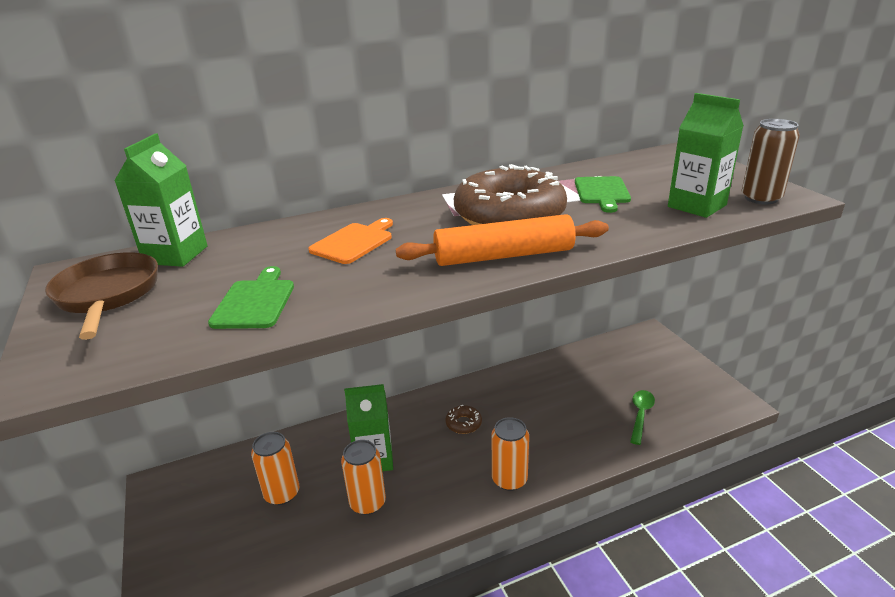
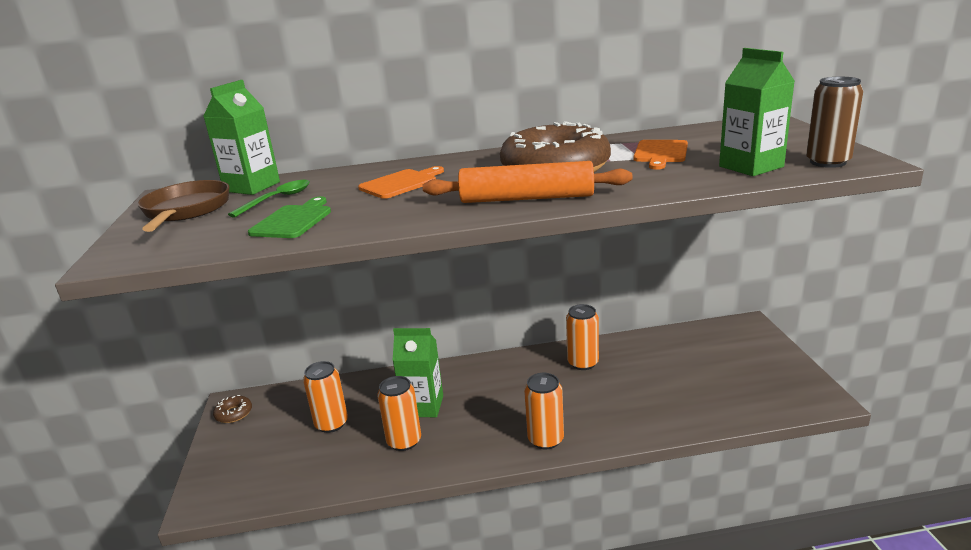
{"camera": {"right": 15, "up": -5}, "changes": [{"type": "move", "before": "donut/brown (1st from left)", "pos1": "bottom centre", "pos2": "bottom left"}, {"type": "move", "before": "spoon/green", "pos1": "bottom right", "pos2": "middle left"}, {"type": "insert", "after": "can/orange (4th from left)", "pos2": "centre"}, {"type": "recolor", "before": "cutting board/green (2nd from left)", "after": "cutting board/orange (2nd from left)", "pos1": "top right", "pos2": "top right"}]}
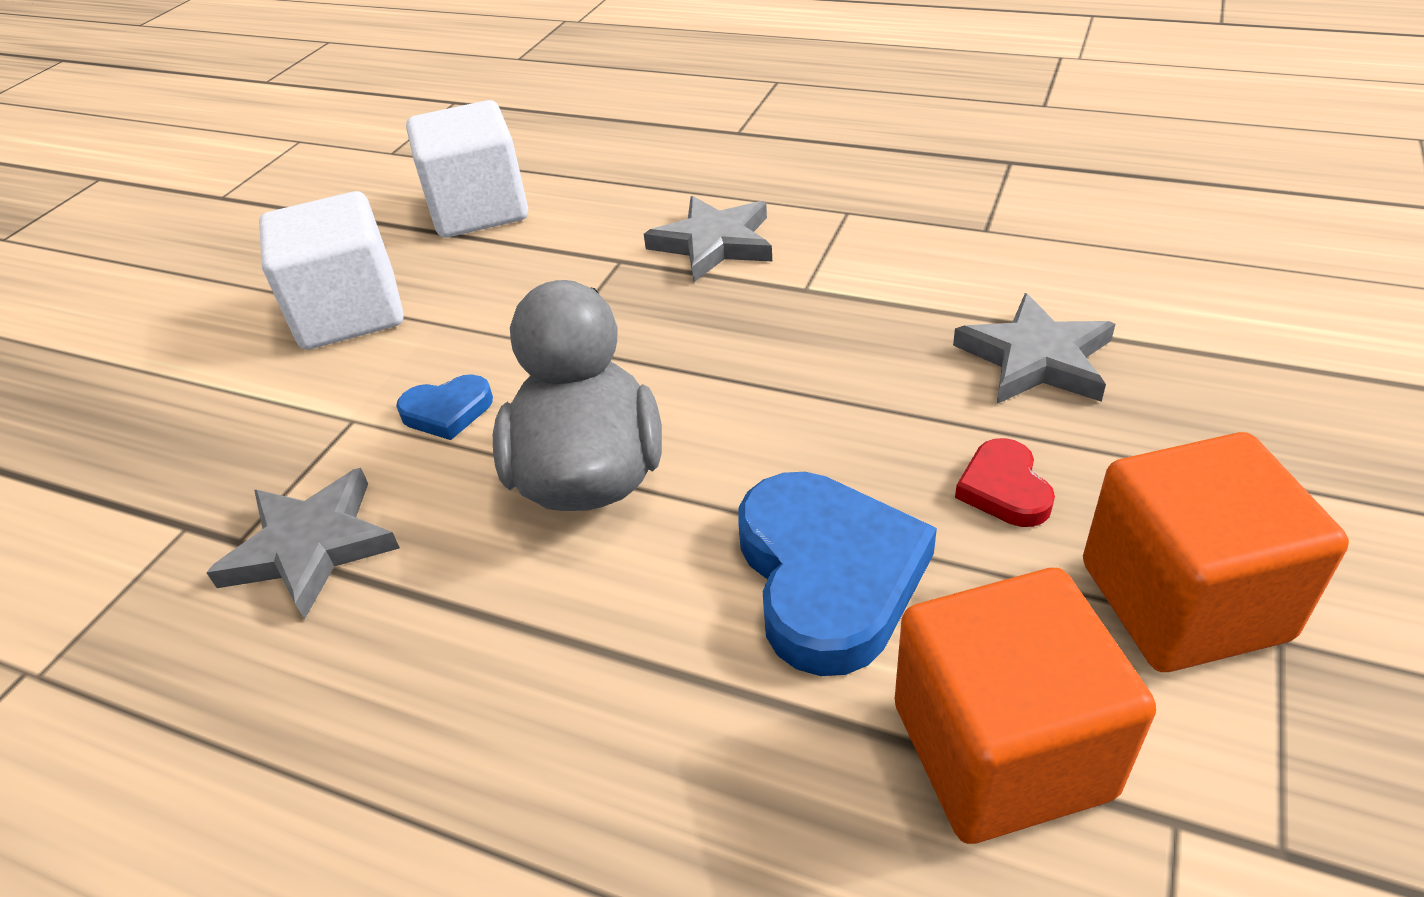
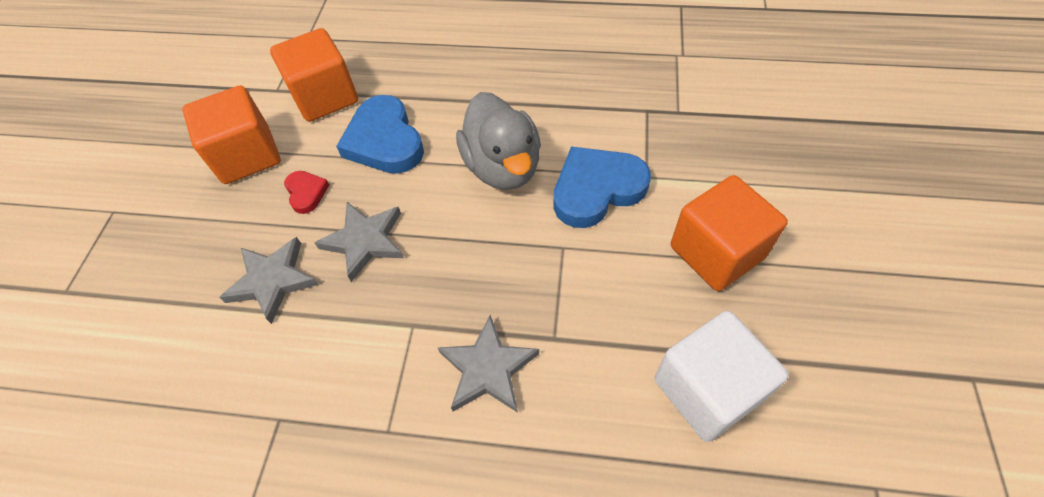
{"camera": {"right": 165, "up": 15}, "changes": [{"type": "move", "before": "star/grey (1st from left in the first image)", "after": "star/grey (2nd from left)", "pos1": "middle left", "pos2": "centre"}, {"type": "resize", "before": "heart/blue (1st from left in the first image)", "pos1": "middle left", "pos2": "centre", "scale": 2.01}, {"type": "recolor", "before": "cube/white (1st from left)", "after": "cube/orange (3rd from left)", "pos1": "top left", "pos2": "middle right"}]}
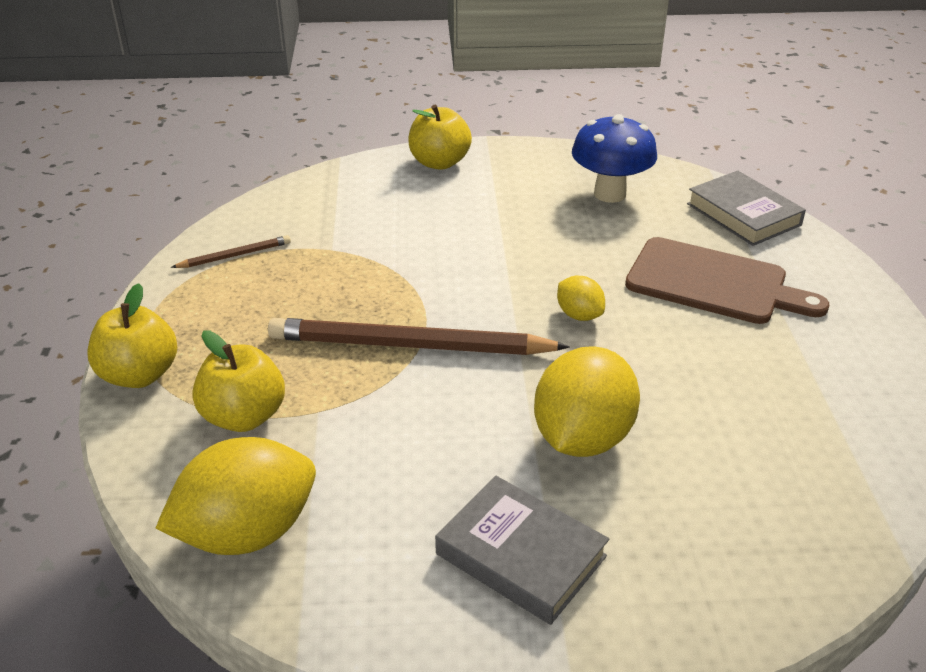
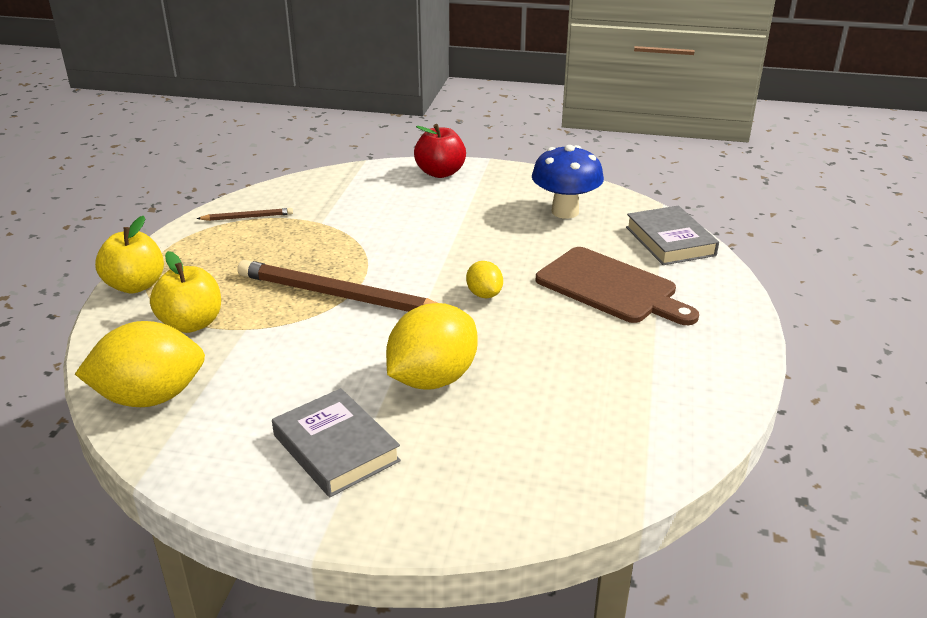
{"camera": {"right": 15, "up": -5}, "changes": [{"type": "recolor", "before": "apple/yellow (3rd from left)", "after": "apple/red", "pos1": "top centre", "pos2": "top centre"}]}
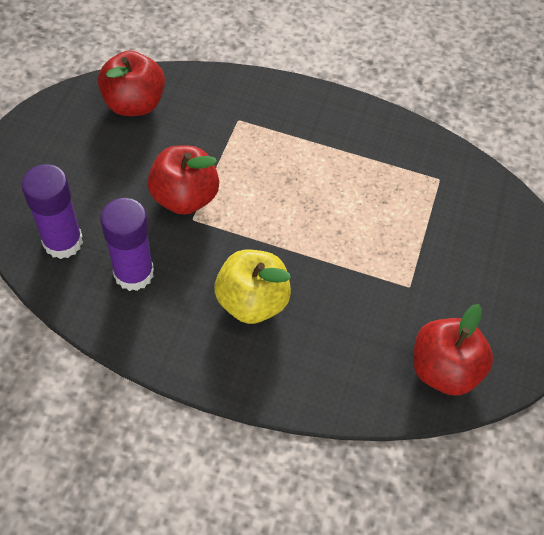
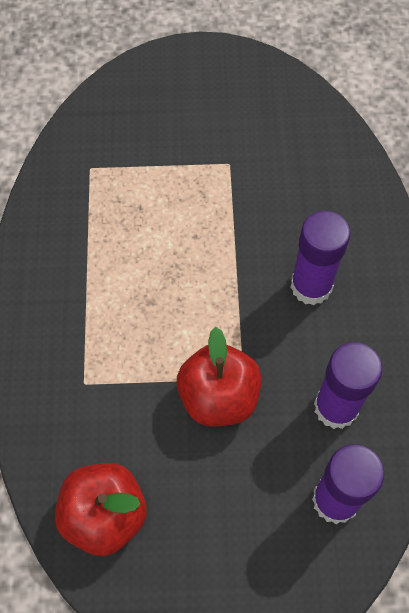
{"camera": {"right": -105, "up": 5}, "changes": [{"type": "replace", "before": "apple/yellow", "after": "glue stick/purple (1st from left)", "pos1": "centre", "pos2": "middle right"}, {"type": "delete", "before": "apple/red (3rd from left)", "pos1": "middle right"}]}
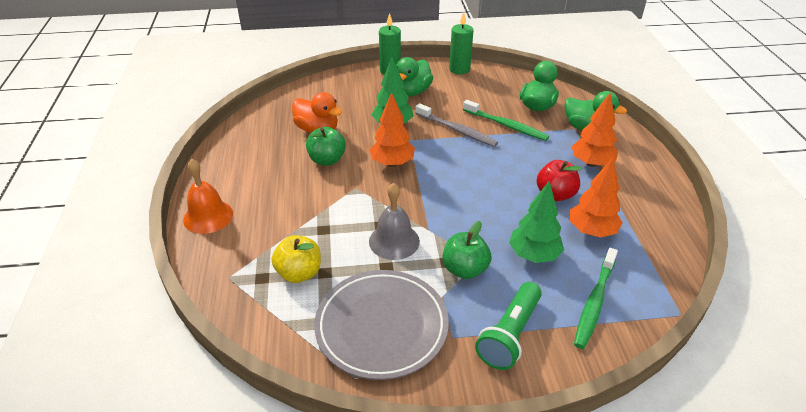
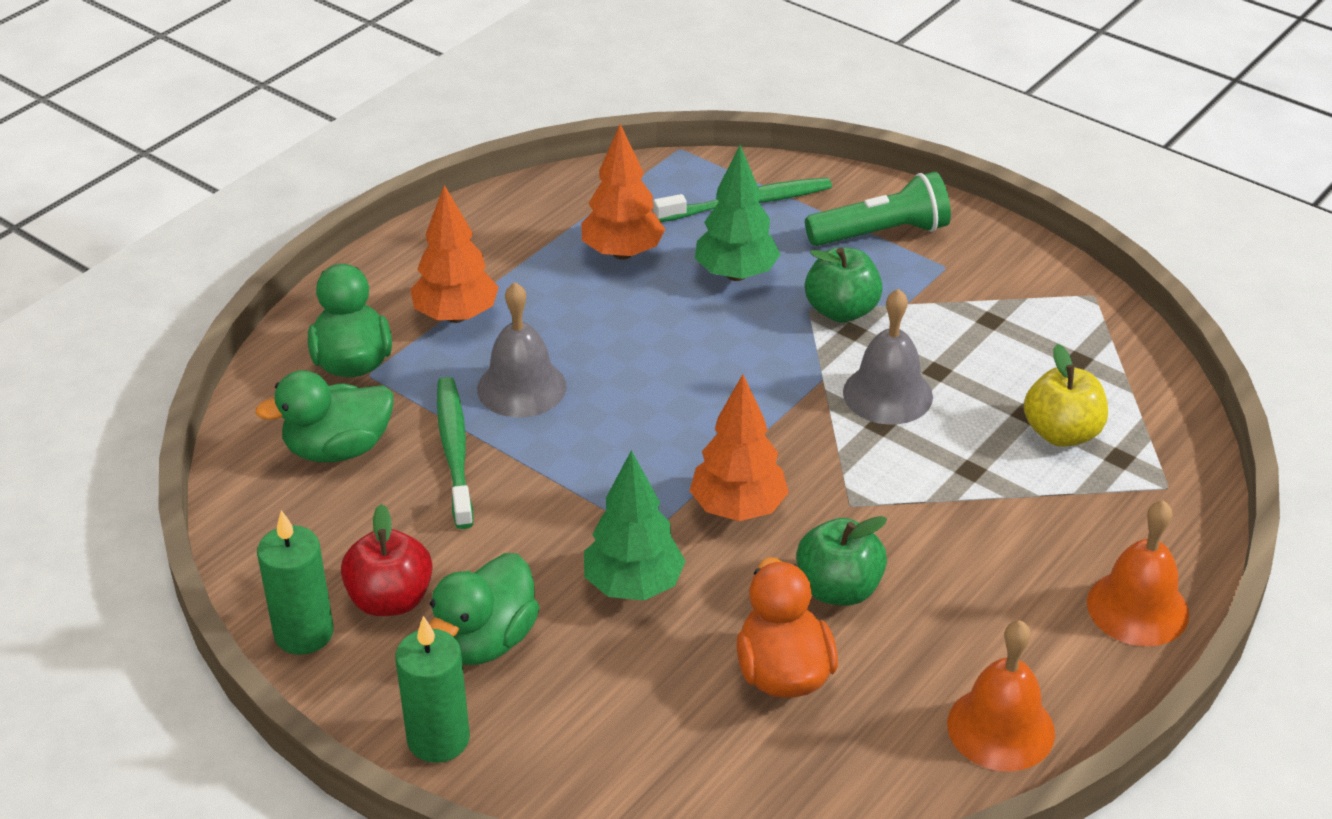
{"camera": {"right": -135, "up": 0}, "changes": [{"type": "move", "before": "apple/red", "pos1": "middle right", "pos2": "bottom left"}, {"type": "rotate", "before": "duck/green (1st from left in the first image)", "pos1": "top centre", "pos2": "bottom centre", "turn": 135}, {"type": "insert", "after": "bell/grey (1st from left)", "pos2": "centre"}, {"type": "insert", "after": "bell/orange (1st from left)", "pos2": "bottom right"}, {"type": "delete", "before": "plate/grey", "pos1": "bottom centre"}, {"type": "delete", "before": "toothbrush/grey", "pos1": "top centre"}]}
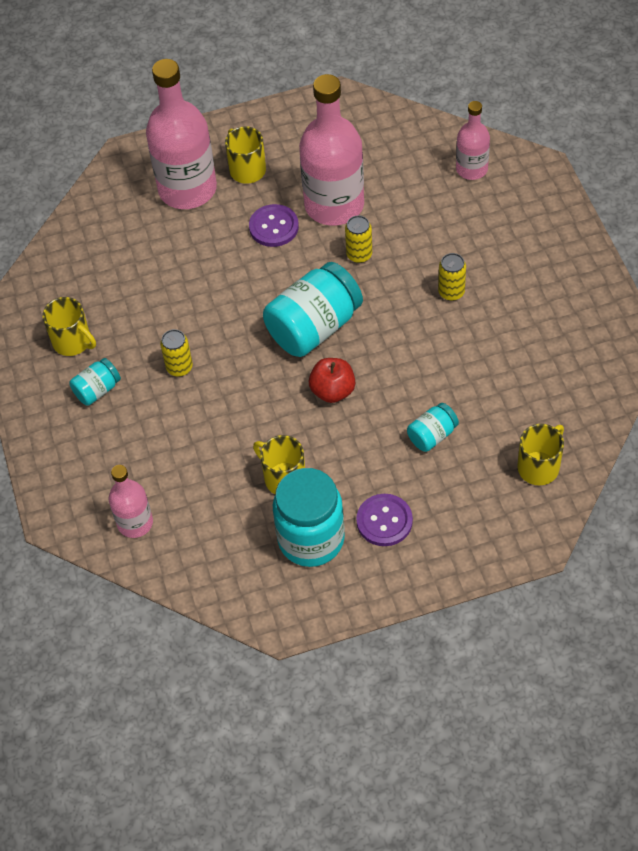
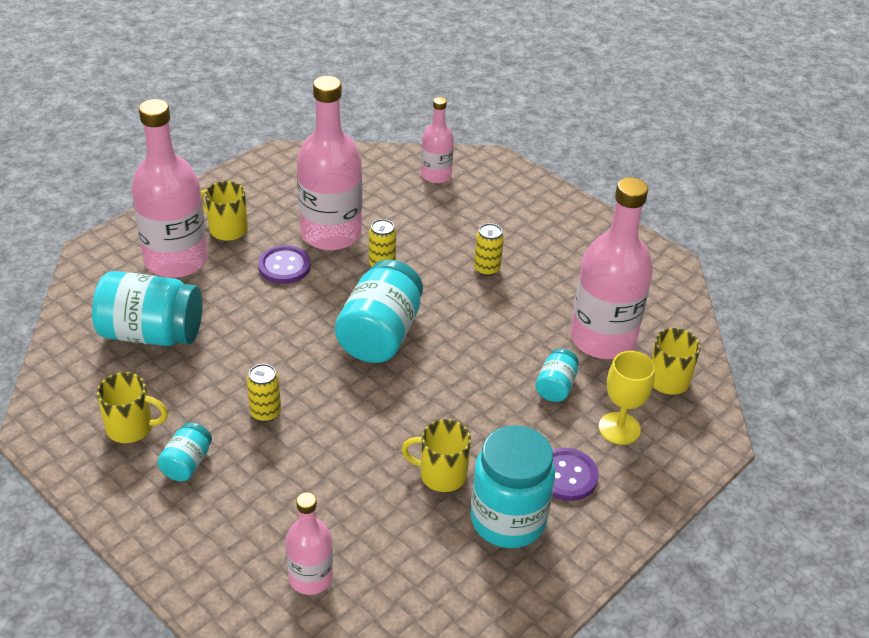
{"camera": {"right": -35, "up": -15}, "changes": [{"type": "insert", "after": "jar/turquoise (1st from left)", "pos2": "middle left"}, {"type": "insert", "after": "bottle/pink (5th from left)", "pos2": "middle right"}, {"type": "insert", "after": "goblet/yellow", "pos2": "middle right"}, {"type": "delete", "before": "apple/red", "pos1": "centre"}]}
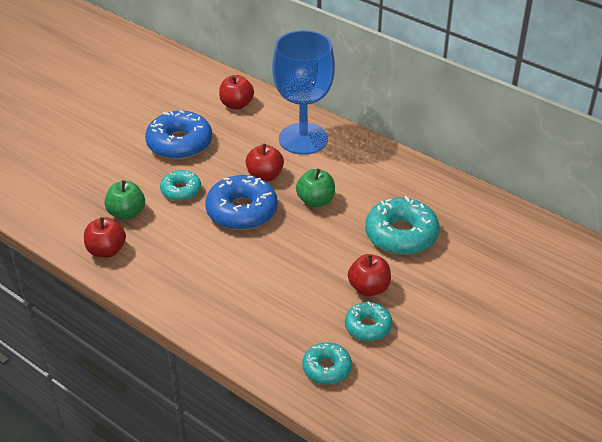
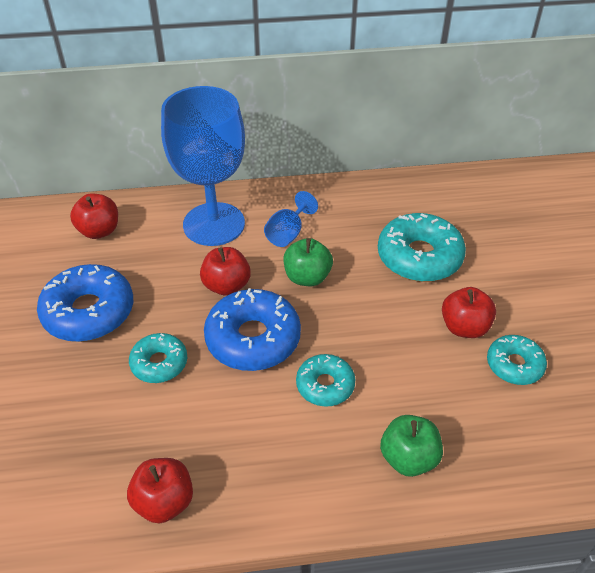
{"camera": {"right": -45, "up": 5}, "changes": [{"type": "insert", "after": "goblet/blue (2nd from left)", "pos2": "centre"}, {"type": "move", "before": "donut/turquoise (2nd from left)", "pos1": "bottom centre", "pos2": "centre"}, {"type": "move", "before": "apple/green (1st from left in the first image)", "after": "apple/green (2nd from left)", "pos1": "middle left", "pos2": "bottom right"}]}
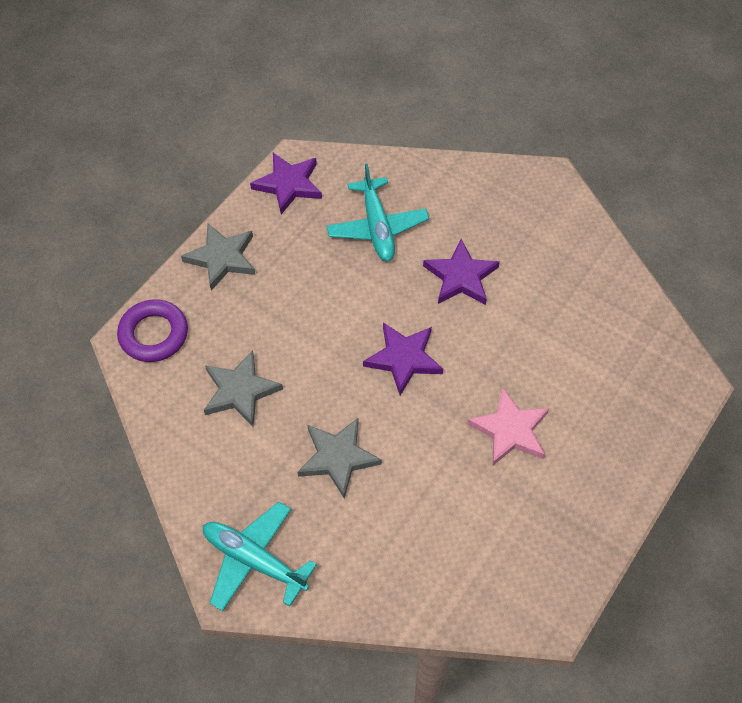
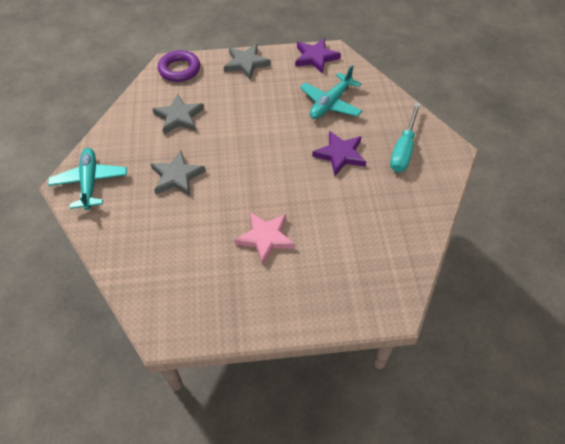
{"camera": {"right": 50, "up": -5}, "changes": [{"type": "insert", "after": "screwdriver/turquoise", "pos2": "top right"}, {"type": "delete", "before": "star/purple (2nd from left)", "pos1": "centre"}]}
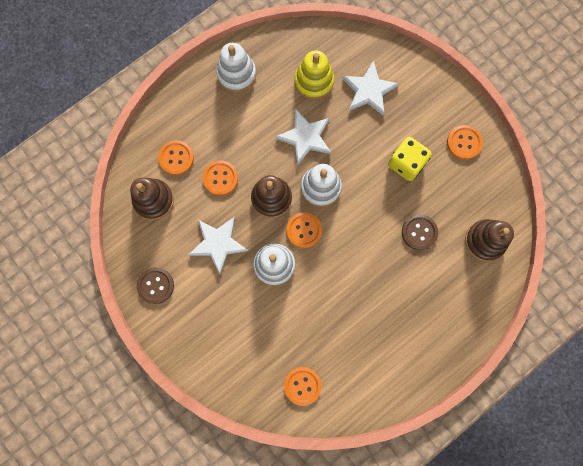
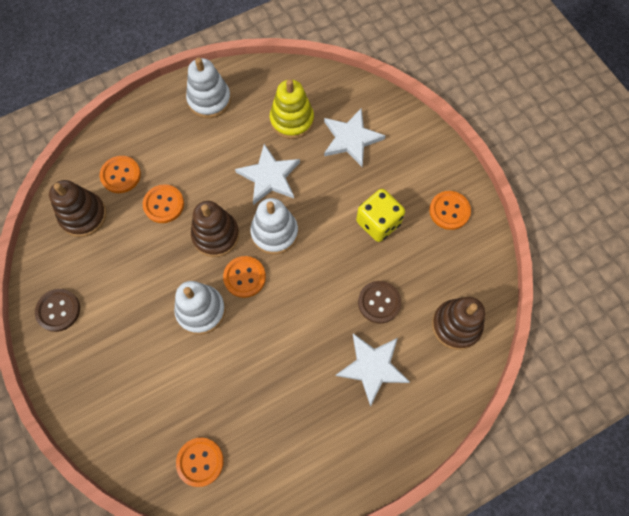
{"camera": {"right": 10, "up": -10}, "changes": [{"type": "move", "before": "star/white (1st from left in the first image)", "after": "star/white (3rd from left)", "pos1": "centre", "pos2": "bottom centre"}]}
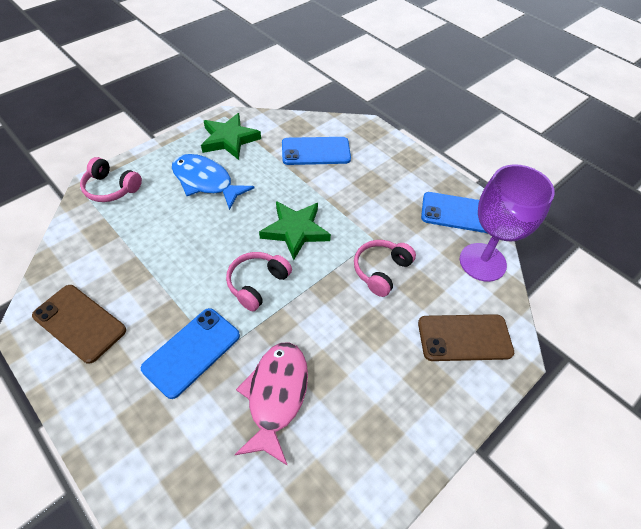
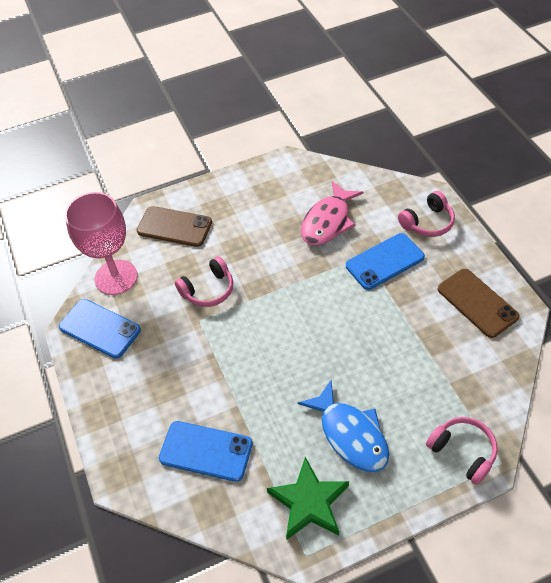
{"camera": {"right": -155, "up": 0}, "changes": [{"type": "recolor", "before": "goblet/purple", "after": "goblet/pink", "pos1": "middle right", "pos2": "middle left"}, {"type": "move", "before": "headphones/pink (2nd from left)", "pos1": "centre", "pos2": "middle right"}, {"type": "delete", "before": "star/green (2nd from left)", "pos1": "centre"}]}
